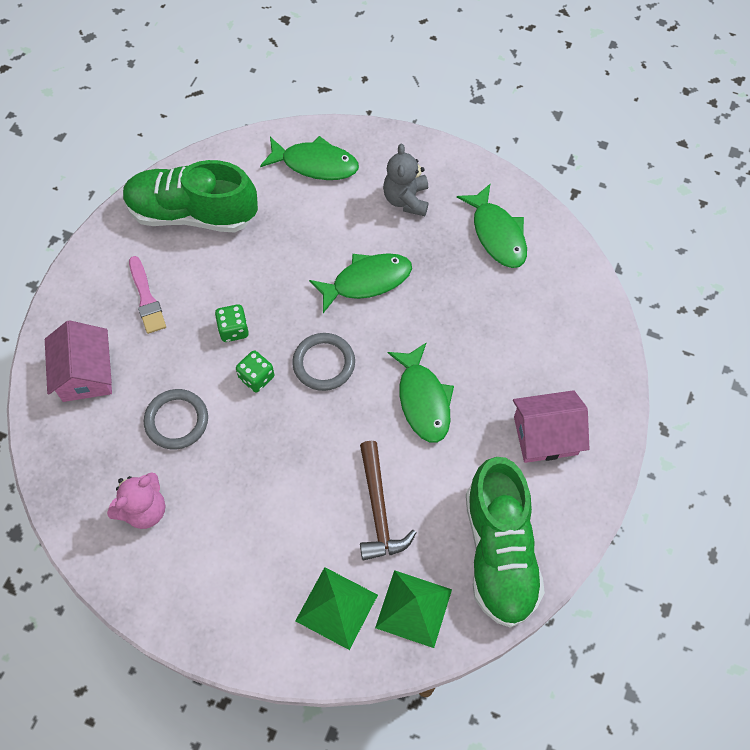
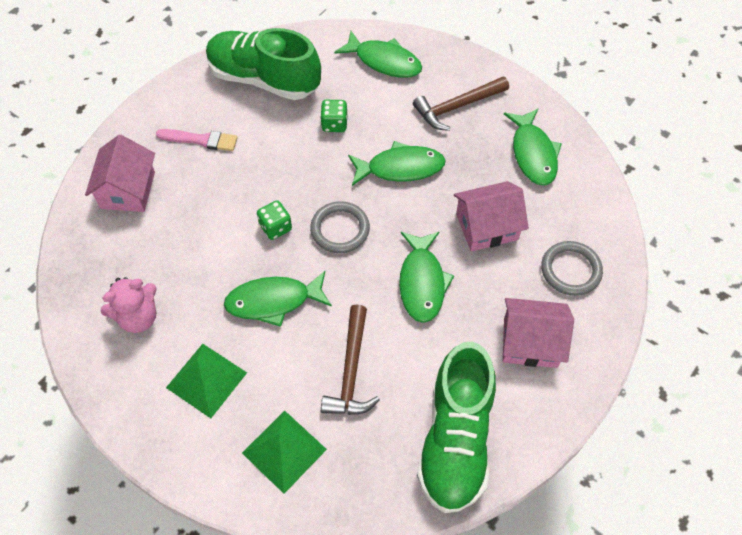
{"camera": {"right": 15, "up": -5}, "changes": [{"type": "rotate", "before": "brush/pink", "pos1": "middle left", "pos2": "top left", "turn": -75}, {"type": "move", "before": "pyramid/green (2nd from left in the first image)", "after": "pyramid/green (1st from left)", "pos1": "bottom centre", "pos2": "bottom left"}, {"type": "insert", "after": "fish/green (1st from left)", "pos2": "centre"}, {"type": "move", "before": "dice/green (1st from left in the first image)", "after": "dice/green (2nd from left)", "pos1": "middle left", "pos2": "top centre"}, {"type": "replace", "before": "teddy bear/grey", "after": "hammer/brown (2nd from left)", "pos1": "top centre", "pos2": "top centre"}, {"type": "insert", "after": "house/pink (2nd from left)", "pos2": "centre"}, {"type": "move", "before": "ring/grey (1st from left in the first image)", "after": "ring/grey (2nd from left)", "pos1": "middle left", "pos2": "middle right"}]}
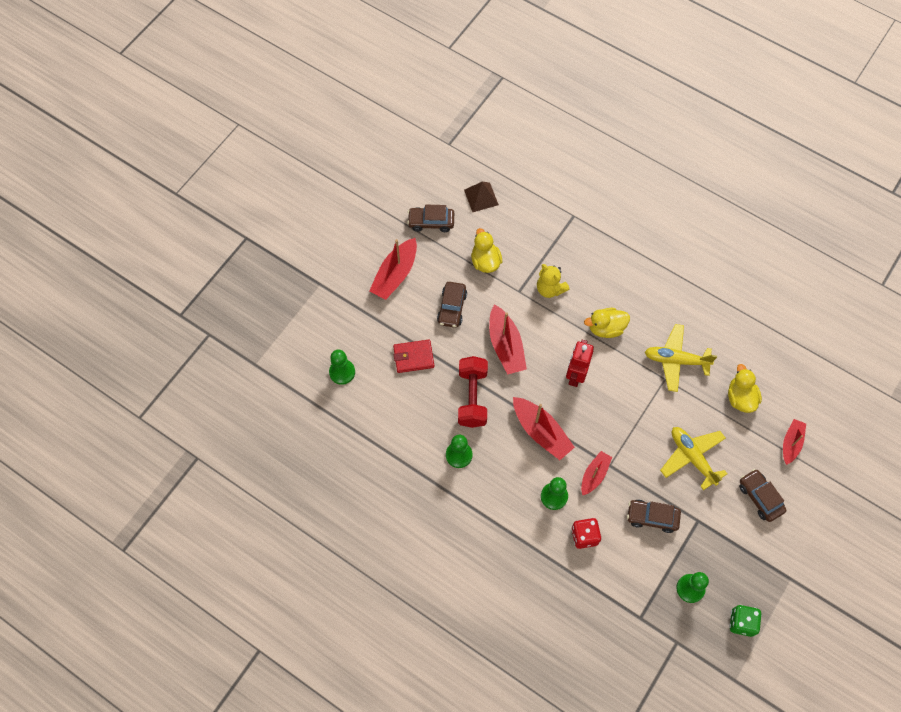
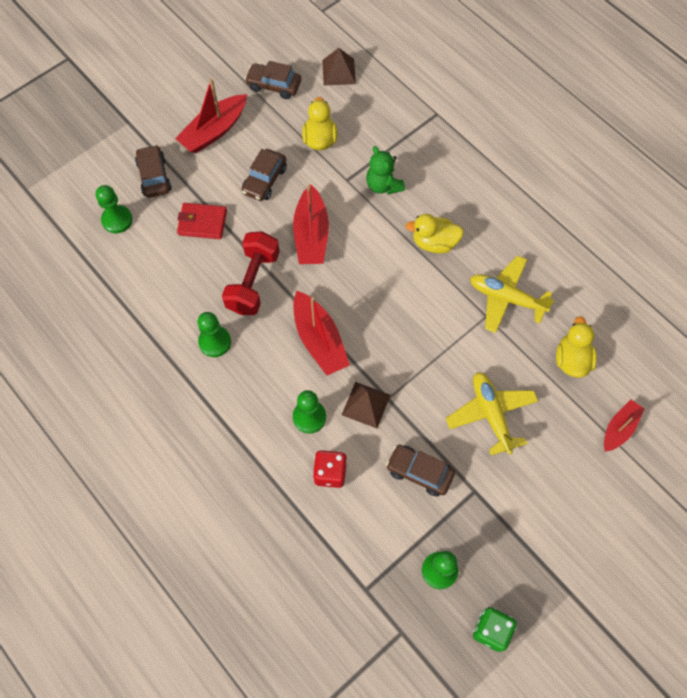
{"camera": {"right": 15, "up": 0}, "changes": [{"type": "move", "before": "car/brown (4th from left in the first image)", "after": "car/brown (1st from left)", "pos1": "bottom right", "pos2": "top left"}, {"type": "replace", "before": "boat/red (4th from left)", "after": "pyramid/brown (2nd from left)", "pos1": "centre", "pos2": "centre"}, {"type": "recolor", "before": "teddy bear/yellow", "after": "teddy bear/green", "pos1": "centre", "pos2": "top centre"}, {"type": "delete", "before": "robot/red", "pos1": "centre"}]}
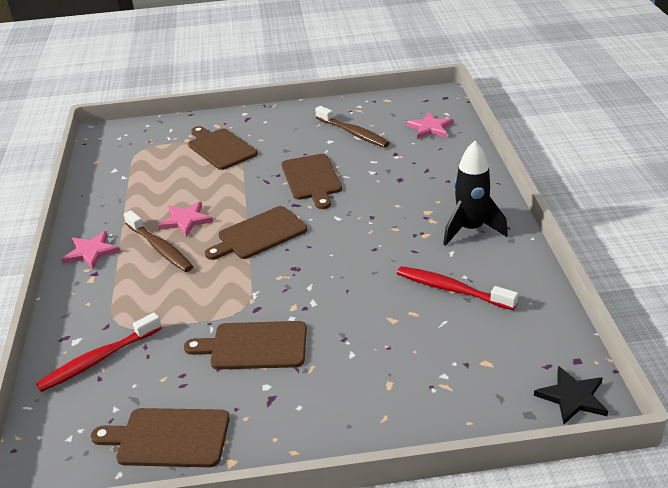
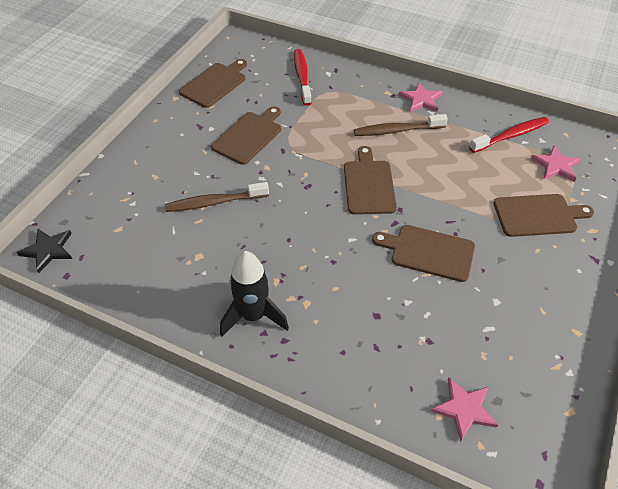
{"camera": {"right": 120, "up": 15}, "changes": [{"type": "move", "before": "toothbrush/brown (2nd from left in the first image)", "after": "toothbrush/brown (1st from left)", "pos1": "top centre", "pos2": "centre"}, {"type": "move", "before": "toothbrush/red (2nd from left)", "pos1": "middle right", "pos2": "top right"}, {"type": "move", "before": "star/pink (2nd from left in the first image)", "after": "star/pink (3rd from left)", "pos1": "middle left", "pos2": "middle right"}]}
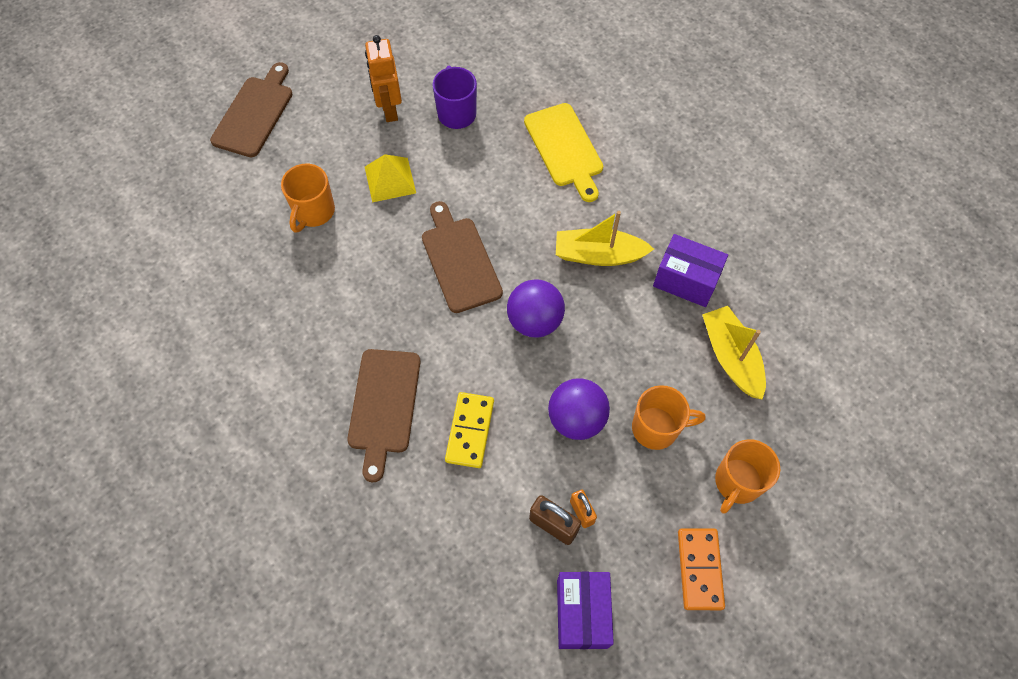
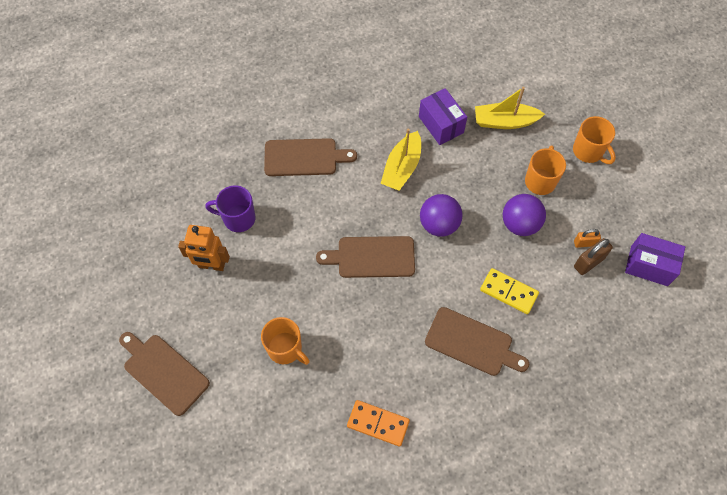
{"camera": {"right": -70, "up": 0}, "changes": [{"type": "recolor", "before": "cutting board/yellow", "after": "cutting board/brown (2nd from left)", "pos1": "top centre", "pos2": "top centre"}, {"type": "move", "before": "domino/orange", "pos1": "bottom right", "pos2": "bottom centre"}, {"type": "rotate", "before": "box/purple (2nd from left in the first image)", "pos1": "middle right", "pos2": "top centre", "turn": -75}, {"type": "delete", "before": "pyramid/yellow", "pos1": "top centre"}]}
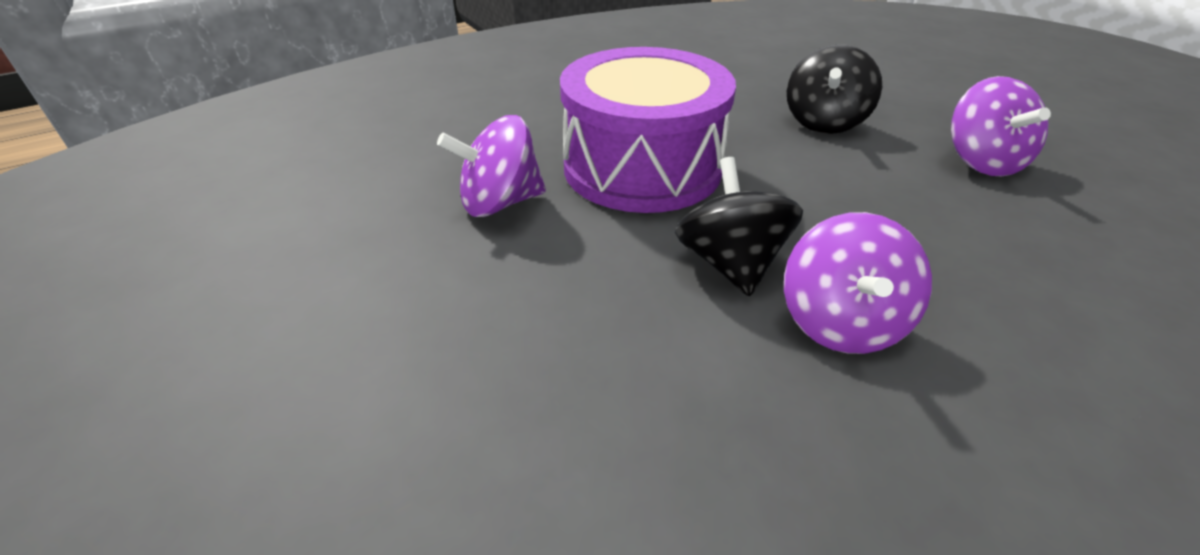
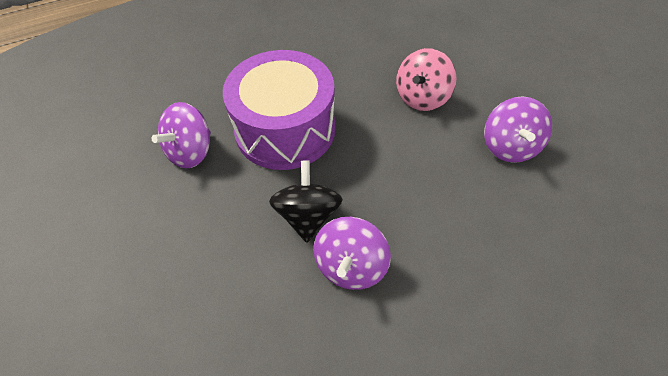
{"camera": {"right": 10, "up": 15}, "changes": [{"type": "rotate", "before": "spinning top/purple (1st from left)", "pos1": "top centre", "pos2": "middle left", "turn": -45}, {"type": "recolor", "before": "spinning top/black (2nd from left)", "after": "spinning top/pink", "pos1": "top right", "pos2": "top centre"}]}
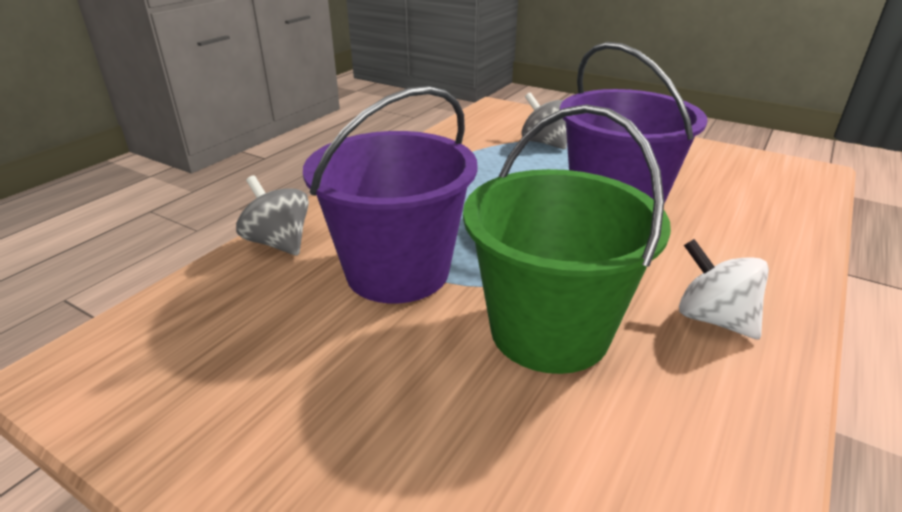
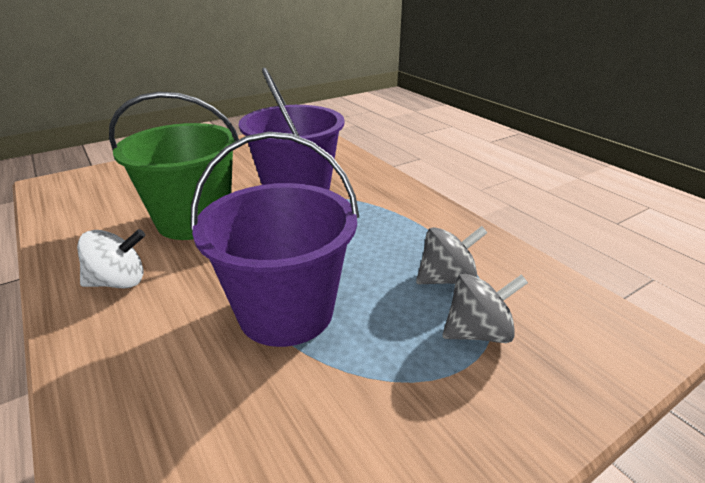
{"camera": {"right": 115, "up": 0}, "changes": [{"type": "move", "before": "spinning top/grey (1st from left)", "pos1": "middle left", "pos2": "centre"}]}
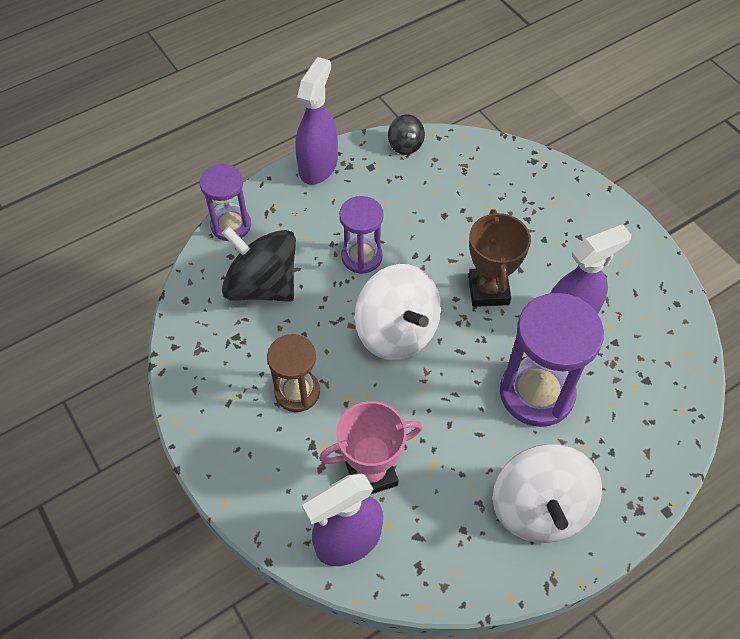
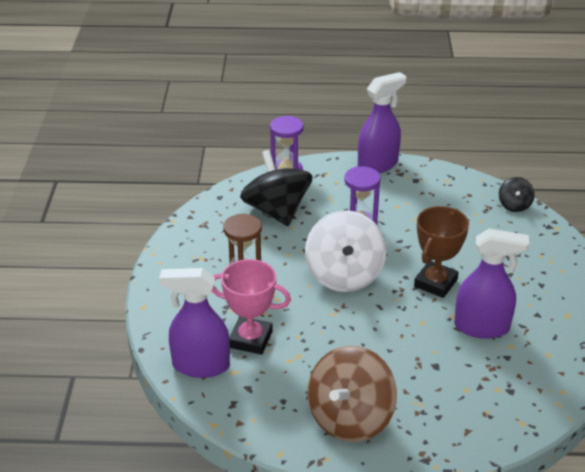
{"camera": {"right": 35, "up": -20}, "changes": [{"type": "recolor", "before": "spinning top/white (2nd from left)", "after": "spinning top/brown", "pos1": "bottom right", "pos2": "bottom centre"}, {"type": "move", "before": "spinning top/black (2nd from left)", "pos1": "top centre", "pos2": "middle right"}, {"type": "delete", "before": "hourglass/purple (3rd from left)", "pos1": "middle right"}]}
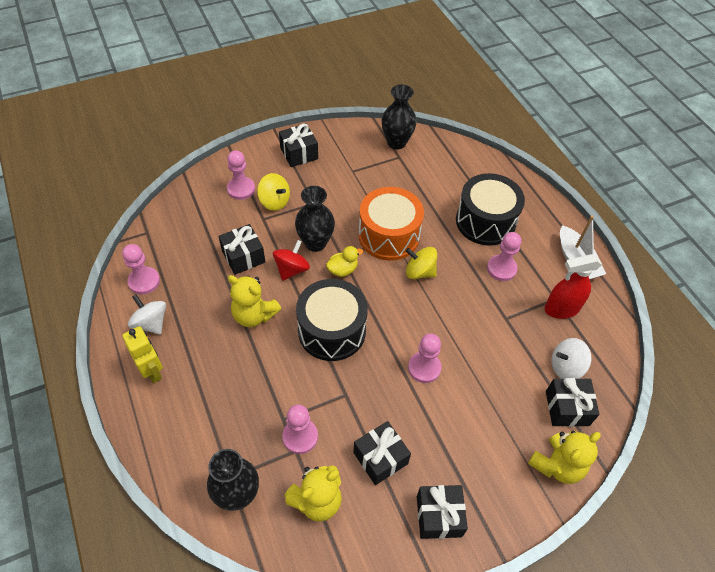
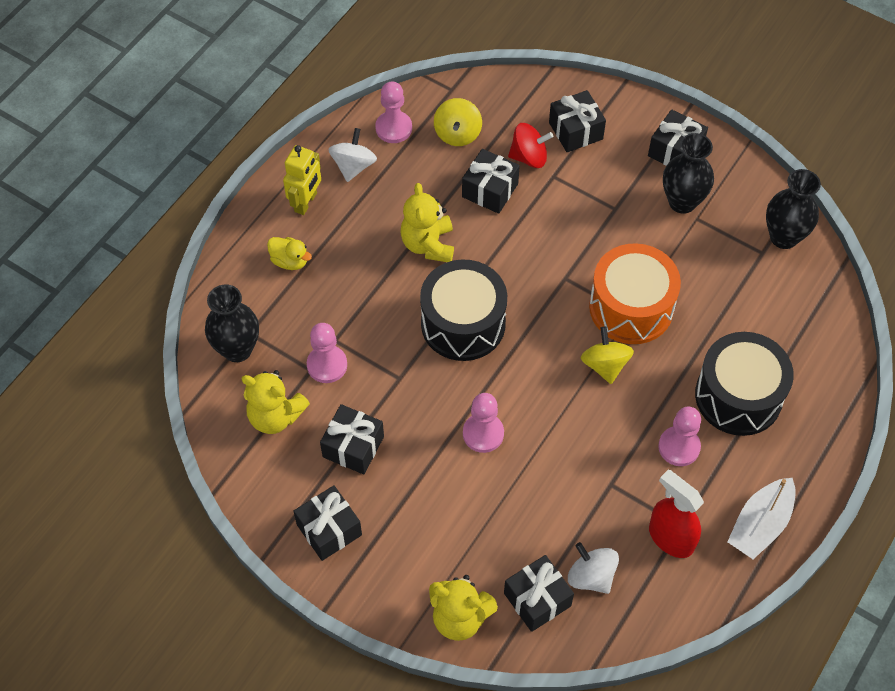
{"camera": {"right": 60, "up": 5}, "changes": [{"type": "move", "before": "duck/yellow", "pos1": "centre", "pos2": "middle left"}, {"type": "move", "before": "spinning top/yellow (1st from left)", "pos1": "centre", "pos2": "top centre"}, {"type": "move", "before": "spinning top/red", "pos1": "centre", "pos2": "top centre"}, {"type": "replace", "before": "pawn/pink (2nd from left)", "after": "gift/black (5th from left)", "pos1": "top centre", "pos2": "top centre"}, {"type": "move", "before": "vase/black (2nd from left)", "pos1": "centre", "pos2": "top right"}]}
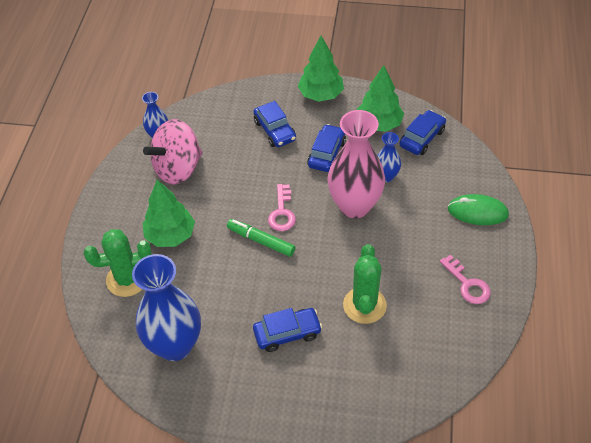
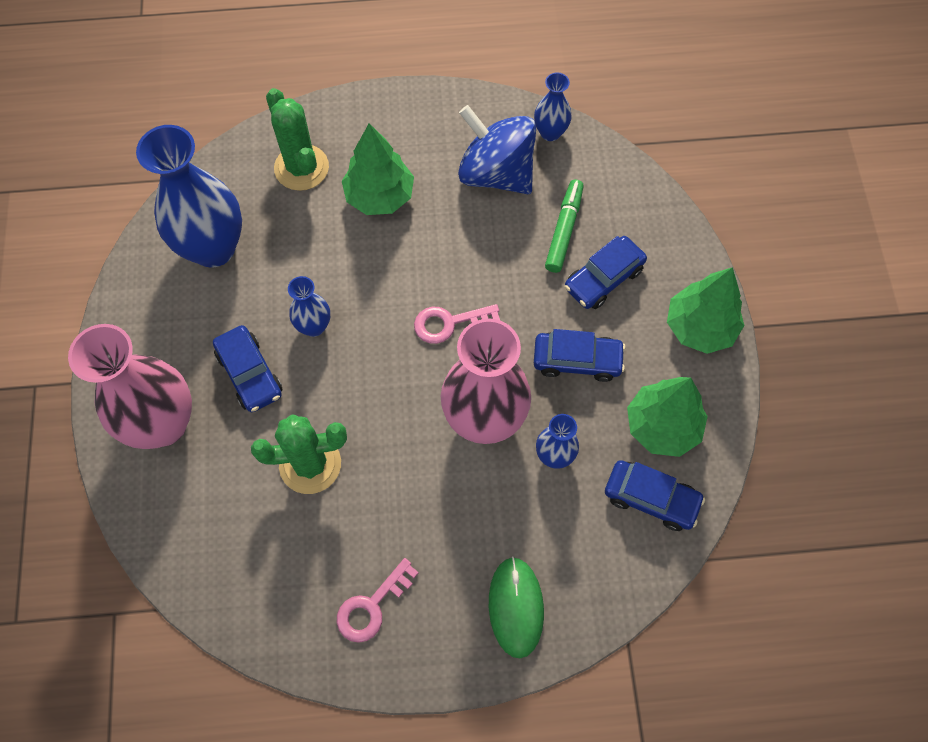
{"camera": {"right": 75, "up": 15}, "changes": [{"type": "insert", "after": "vase/pink (1st from left)", "pos2": "middle left"}, {"type": "insert", "after": "vase/blue (2nd from left)", "pos2": "middle left"}, {"type": "recolor", "before": "spinning top/pink", "after": "spinning top/blue", "pos1": "middle left", "pos2": "top centre"}, {"type": "move", "before": "marker/green", "pos1": "centre", "pos2": "top centre"}]}
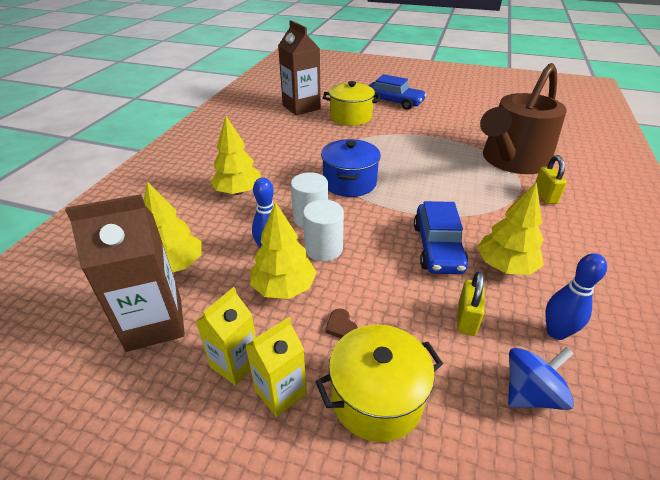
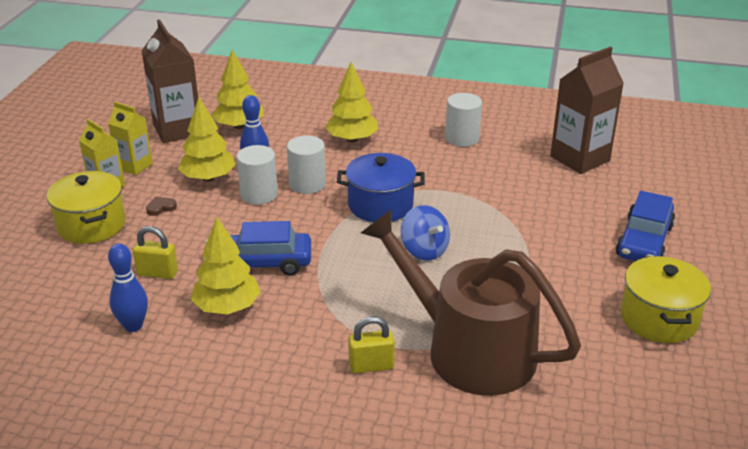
{"camera": {"right": 85, "up": -5}, "changes": [{"type": "move", "before": "spinning top/blue", "pos1": "bottom right", "pos2": "centre"}, {"type": "insert", "after": "cylinder/white (3rd from left)", "pos2": "top centre"}, {"type": "move", "before": "pot/yellow (1st from left in the first image)", "after": "pot/yellow (2nd from left)", "pos1": "top centre", "pos2": "middle right"}]}
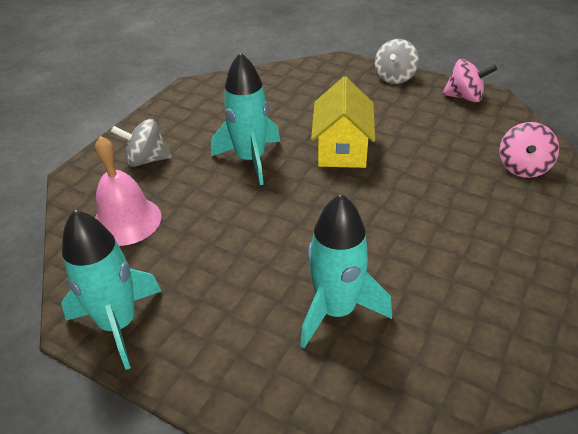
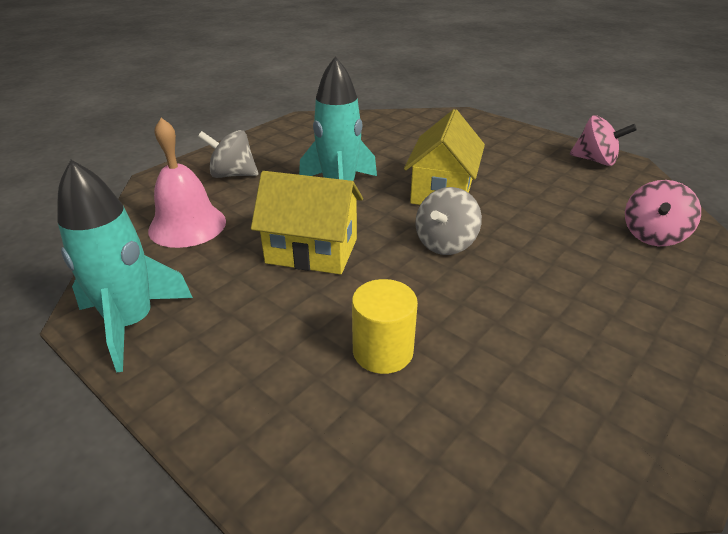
{"camera": {"right": 10, "up": -5}, "changes": [{"type": "insert", "after": "house/yellow (1st from left)", "pos2": "centre"}, {"type": "replace", "before": "rocket/turquoise (3rd from left)", "after": "cylinder/yellow", "pos1": "centre", "pos2": "centre"}, {"type": "move", "before": "spinning top/grey (2nd from left)", "pos1": "top right", "pos2": "centre"}]}
